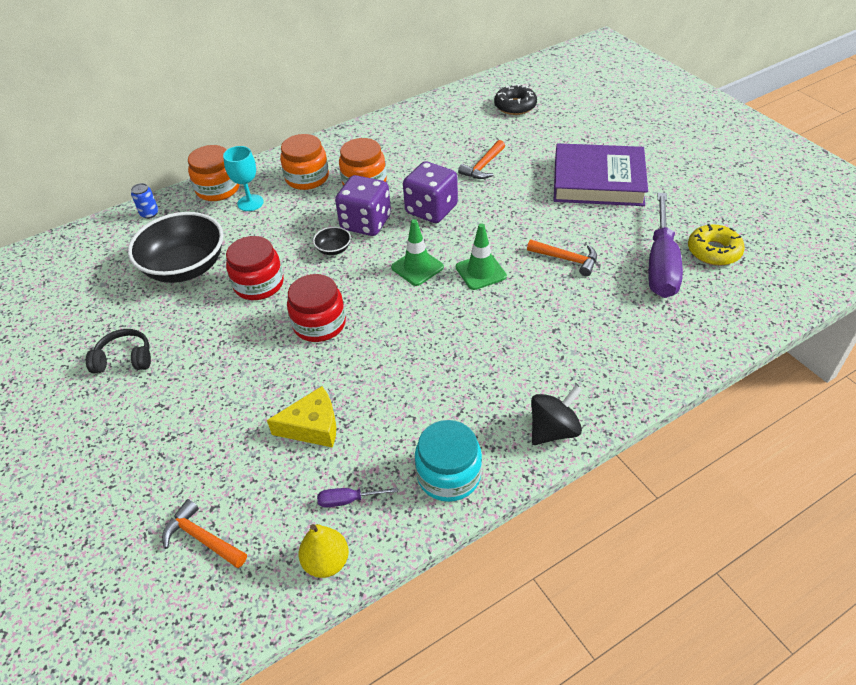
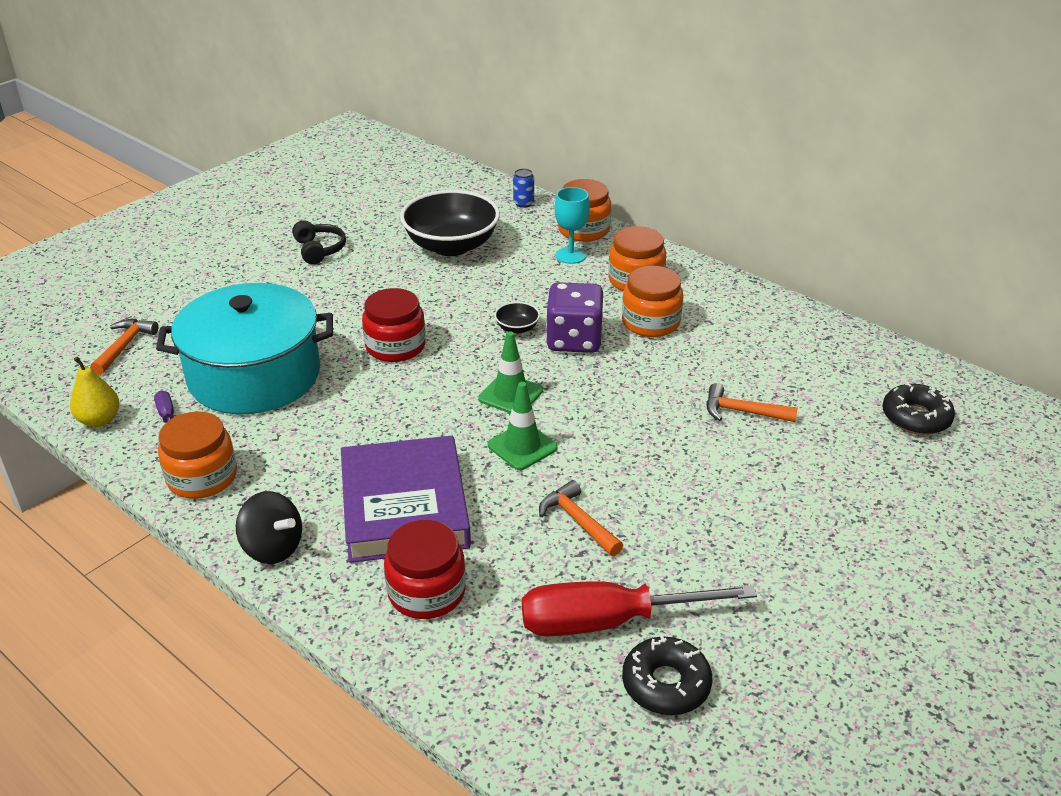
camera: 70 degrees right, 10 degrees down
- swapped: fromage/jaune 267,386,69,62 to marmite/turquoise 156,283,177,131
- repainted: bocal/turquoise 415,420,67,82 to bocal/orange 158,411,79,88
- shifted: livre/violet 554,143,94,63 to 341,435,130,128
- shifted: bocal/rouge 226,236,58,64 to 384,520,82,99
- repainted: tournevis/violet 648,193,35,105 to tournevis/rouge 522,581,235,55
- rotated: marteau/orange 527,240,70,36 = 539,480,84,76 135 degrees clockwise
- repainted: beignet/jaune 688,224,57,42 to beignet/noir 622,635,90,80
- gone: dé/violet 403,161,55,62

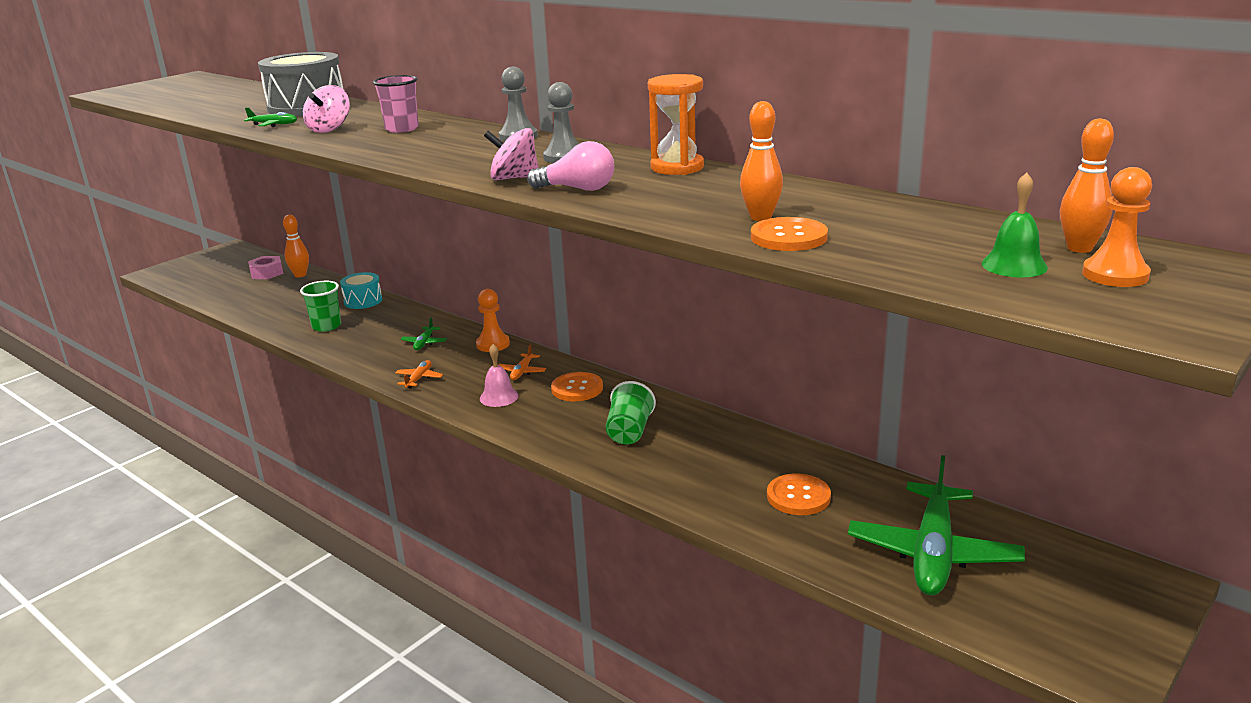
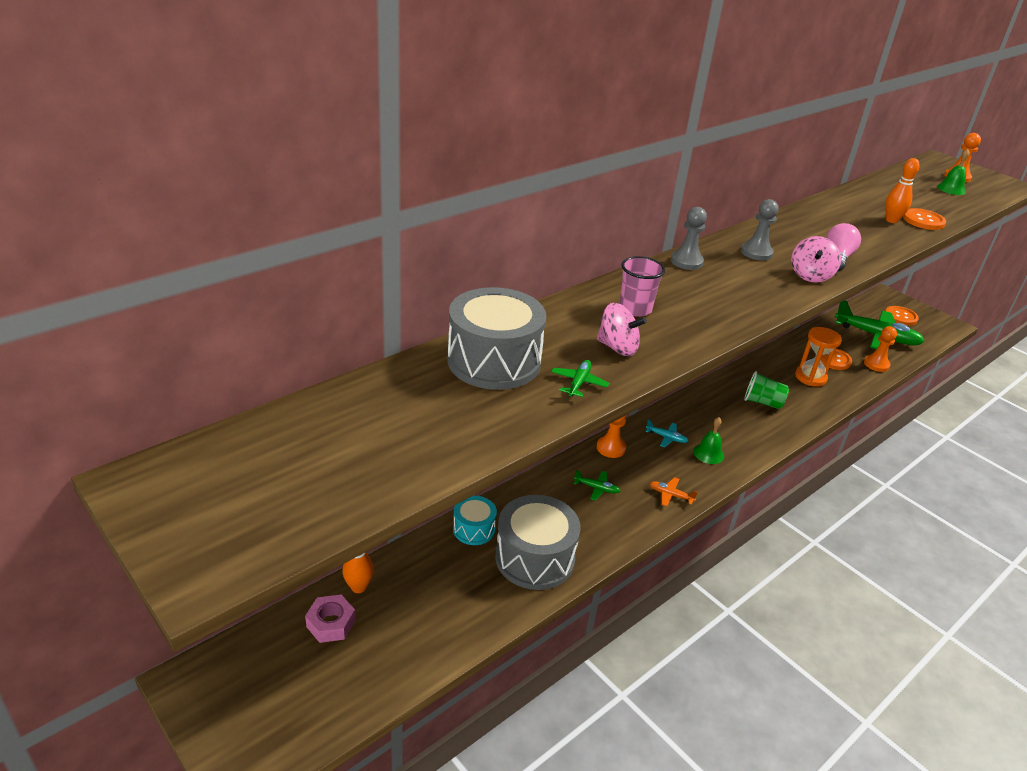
camera: 85 degrees left, 10 degrees up
- swapped: gobelet/vert 300,281,41,51 to tambour/gris 495,495,86,95
- repainted: avion/orange 499,344,47,36 to avion/turquoise 645,419,43,28
- repainted: cloche/rose 480,344,39,63 to cloche/vert 693,417,31,47
- shifted: sablier/orange 648,74,56,101 to 795,327,47,60
- new: pion/orange 864,326,33,46
- shifted: bouton/orange 551,372,52,29 to 885,306,34,20
- gone: quille/orange 1060,118,54,135

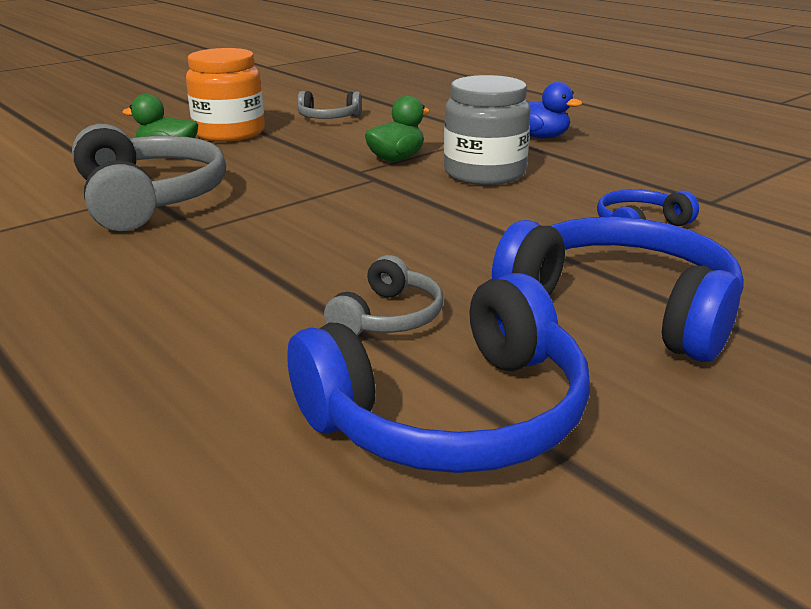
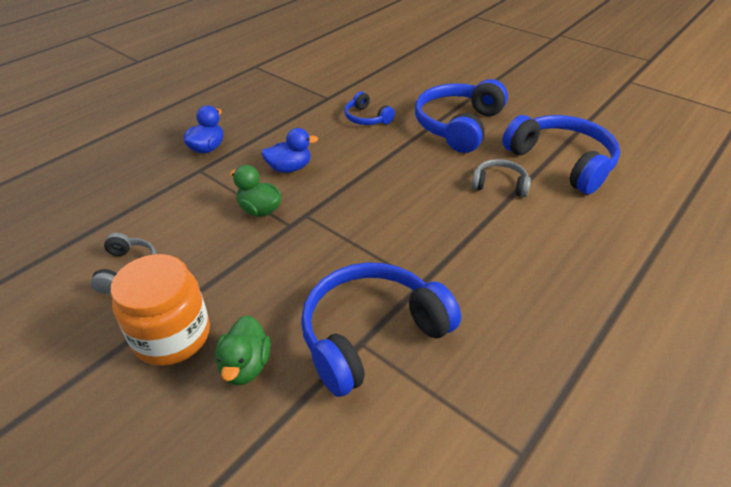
camera: 100 degrees left, 15 degrees up
- swapped: bocal/gris 444,75,87,110 to canard/bleu 261,128,57,45
- repainted: casque audio/gris 72,124,154,107 to casque audio/bleu 301,262,160,135

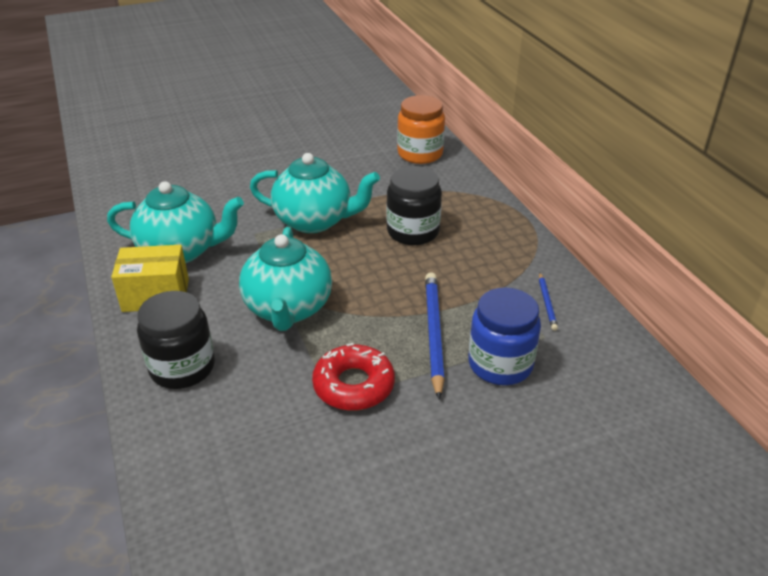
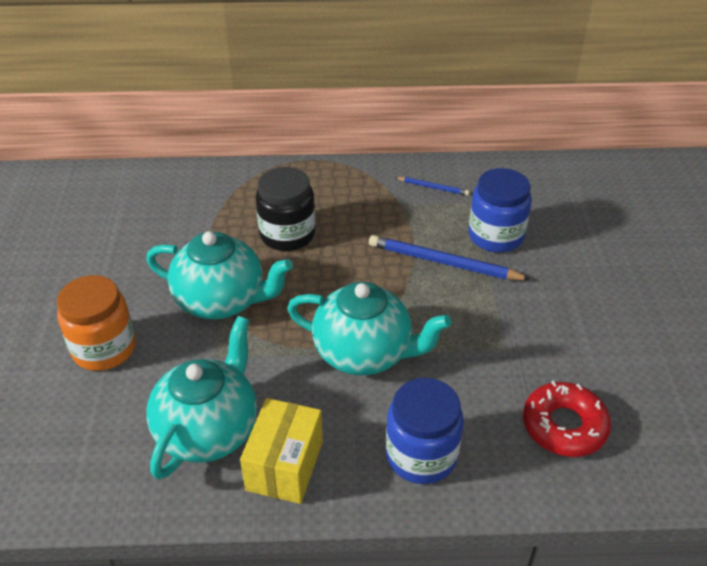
camera: 70 degrees left, 5 degrees up
- shifted: bocal/orange 397,95,48,69 to 57,275,79,96
- rotated: théière/turquoise 250,153,130,80 = 146,231,147,88 75 degrees clockwise
- repainted: bocal/noir 137,291,78,98 to bocal/bleu 386,378,78,106
- shifted: beignet/rouge 312,343,83,68 to 523,381,88,76

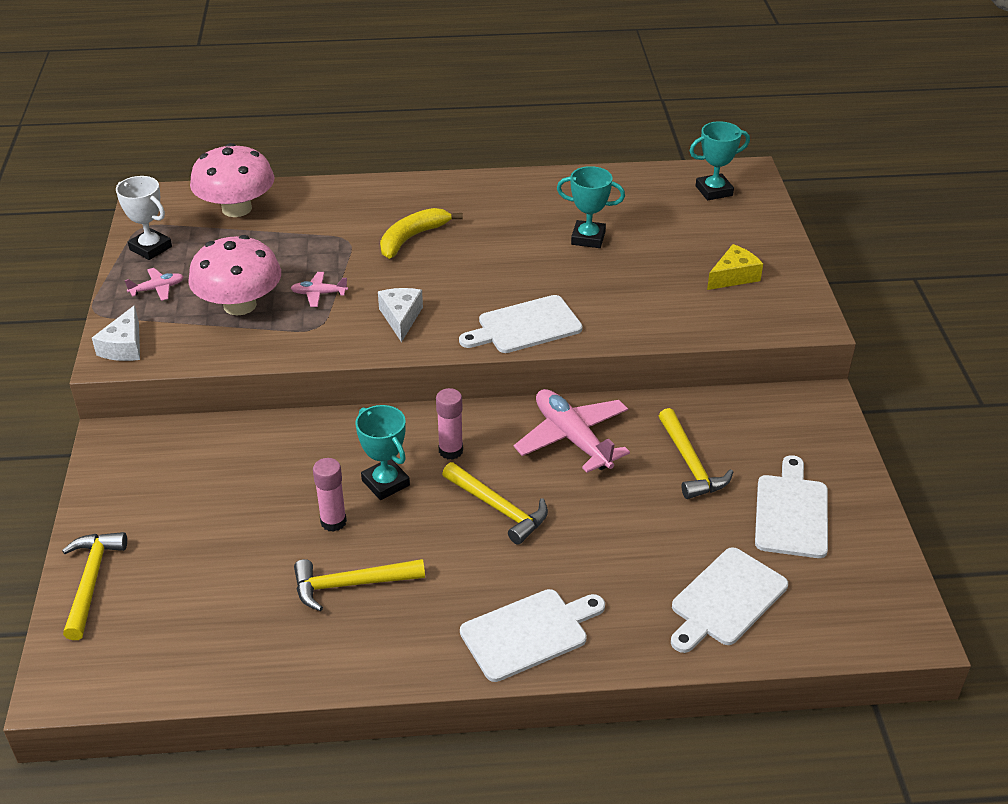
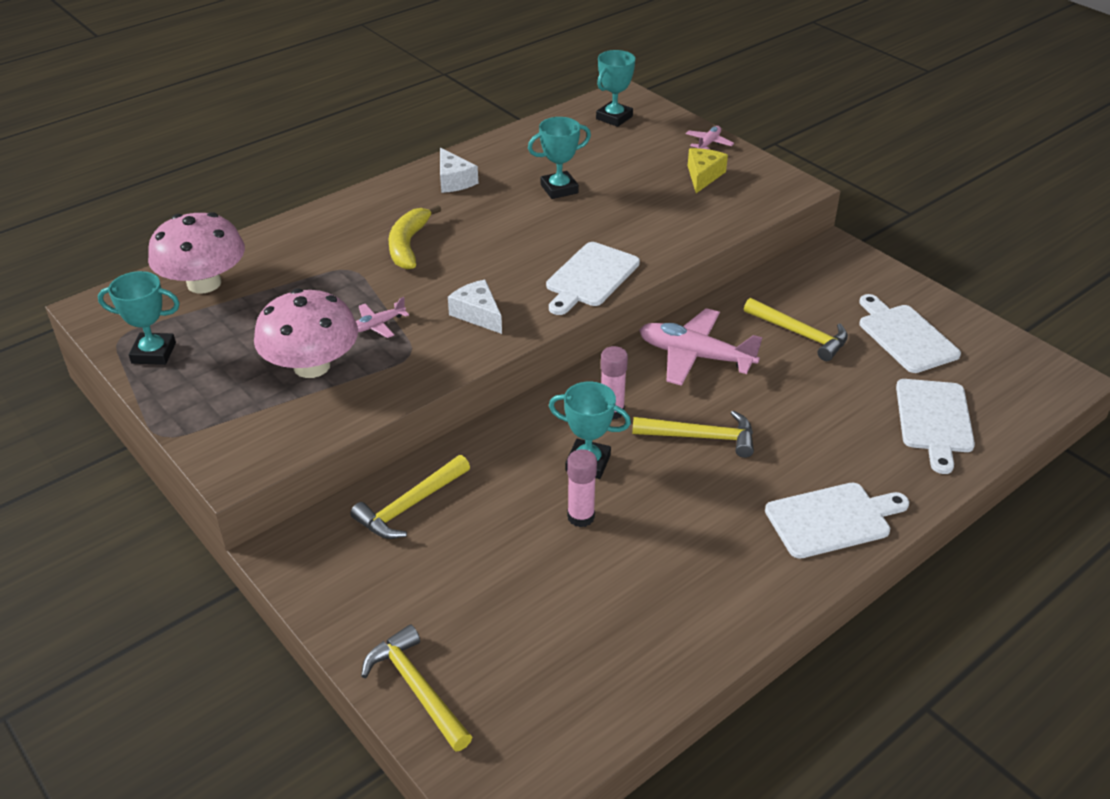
camera: 35 degrees left, 0 degrees up
- repainted: trophée/blanc 116,176,56,84 to trophée/turquoise 98,271,82,94
- shifted: marteau/jaune 294,559,131,52 to 350,455,120,84
- shifted: fromage/blanc 92,305,48,56 to 440,148,38,45
- shifted: avion/rose 124,268,60,33 to 686,126,48,24
- rotated: planche à découper/blanc 460,589,145,93 = 765,483,144,76 45 degrees clockwise

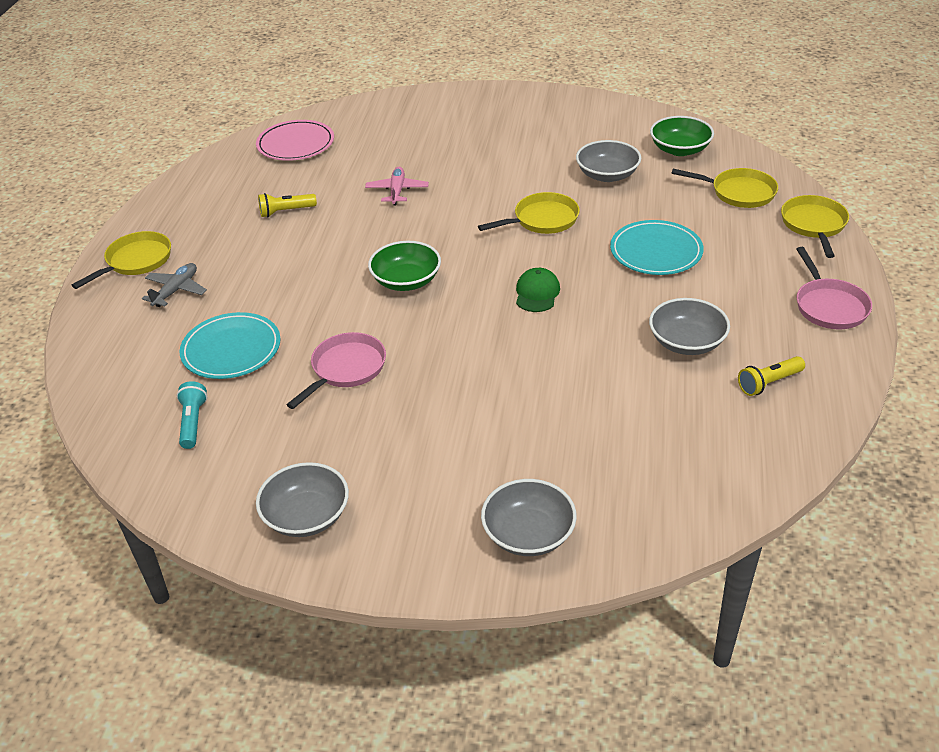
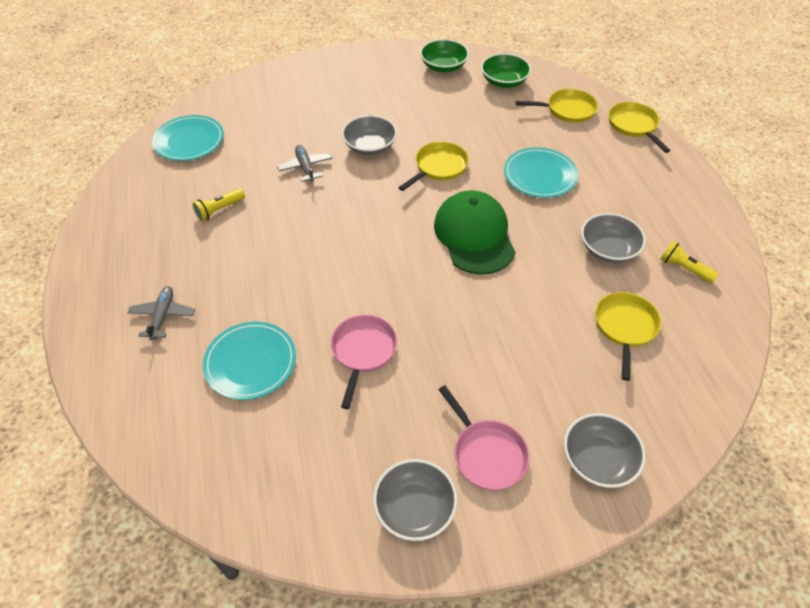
camera: 25 degrees left, 10 degrees up
- repainted: assiette/rose 256,120,78,41 to assiette/turquoise 152,115,72,46
- repainted: avion/rose 365,167,64,39 to avion/gris 277,145,55,37
- shifted: bol/gris 576,140,65,42 to 342,115,55,40
- shifted: bol/vert 368,241,73,50 to 420,39,49,33
- scaled: casquette/vert 516,268,44,44 = 434,190,82,85 x2.04
- shifted: poêle/rose 796,247,76,82 to 438,385,92,105
- shifted: poêle/jaune 72,231,99,58 to 595,292,66,89
- rotated: lampe de poche/jaune 738,356,67,40 = 660,241,59,42 90 degrees clockwise
- gone: lampe de poche/turquoise 177,381,30,68

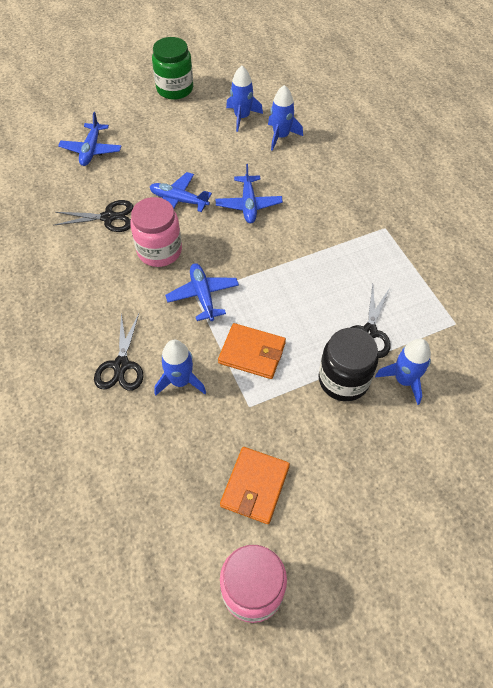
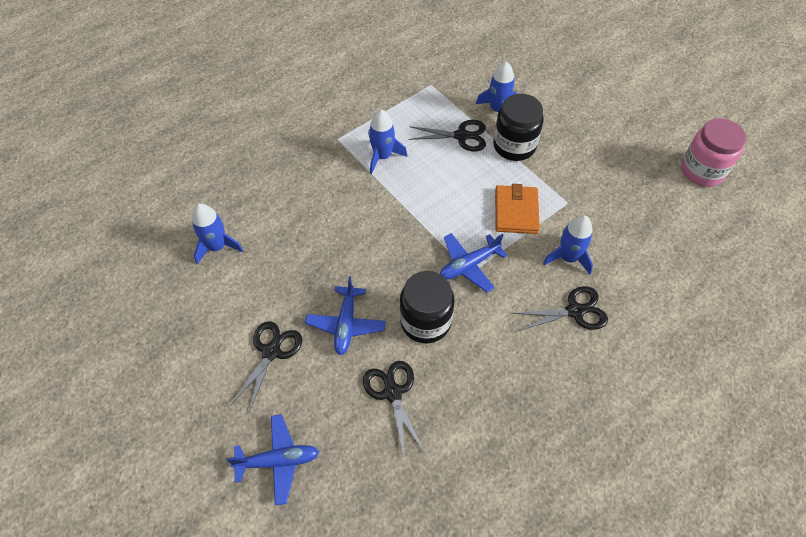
camera: 105 degrees left, 0 degrees up
- new: ciseaux/noir 230,321,72,91
- shifted: fusée/bleu 226,66,37,66 to 368,110,39,64
- repainted: bocal/rose 130,197,52,70 to bocal/noir 400,271,55,72
- gone: bocal/vert 152,37,41,63
- gone: avion/bleu 216,164,67,59
- gone: portefeuille/orange 220,447,70,77

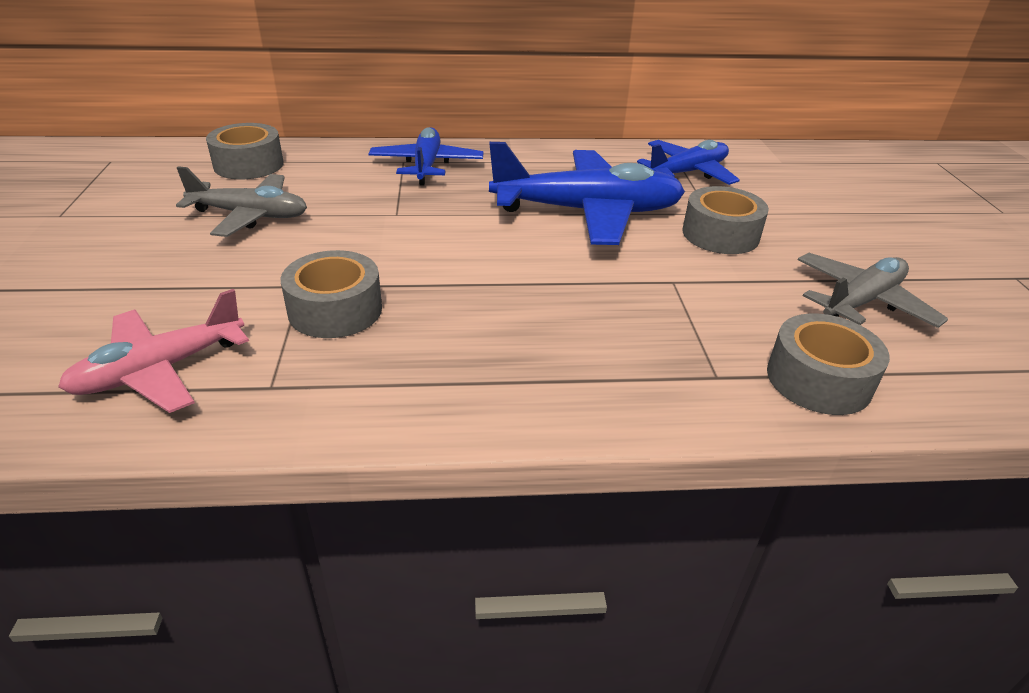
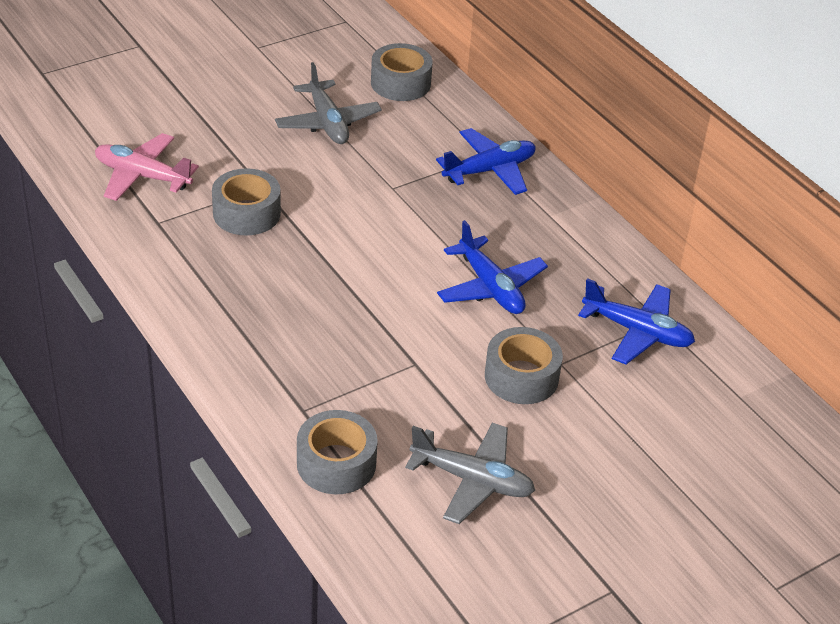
camera: 60 degrees right, 5 degrees up
- scaled: avion/bleu 489,142,196,103 = 437,220,111,94 x0.63

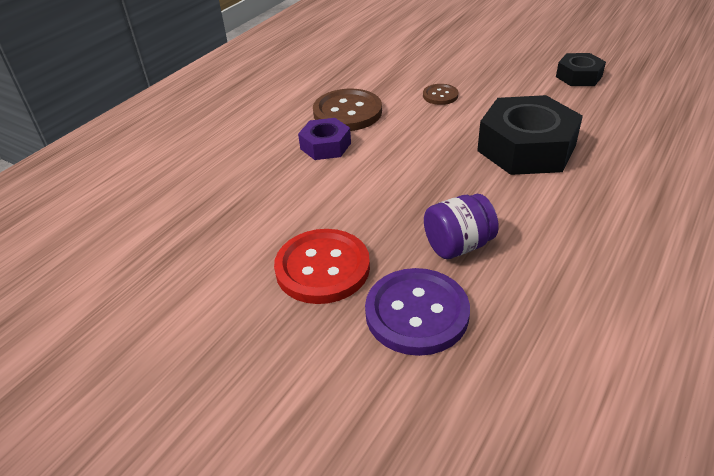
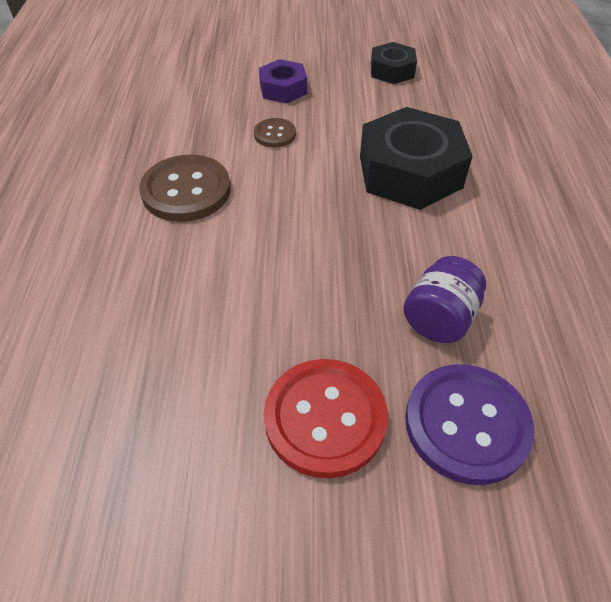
camera: 35 degrees left, 10 degrees up
- shifted: écrou/violet 298,118,53,42 to 259,59,48,44

